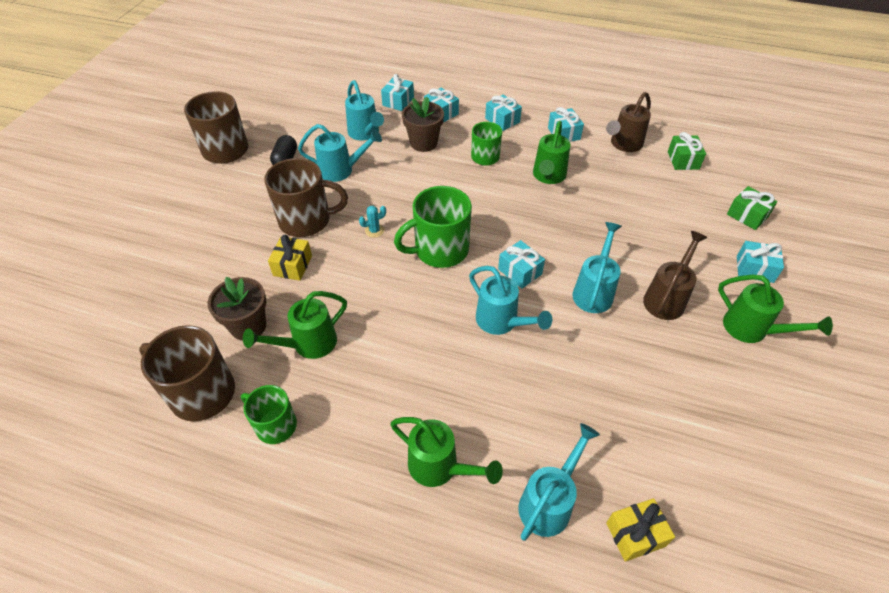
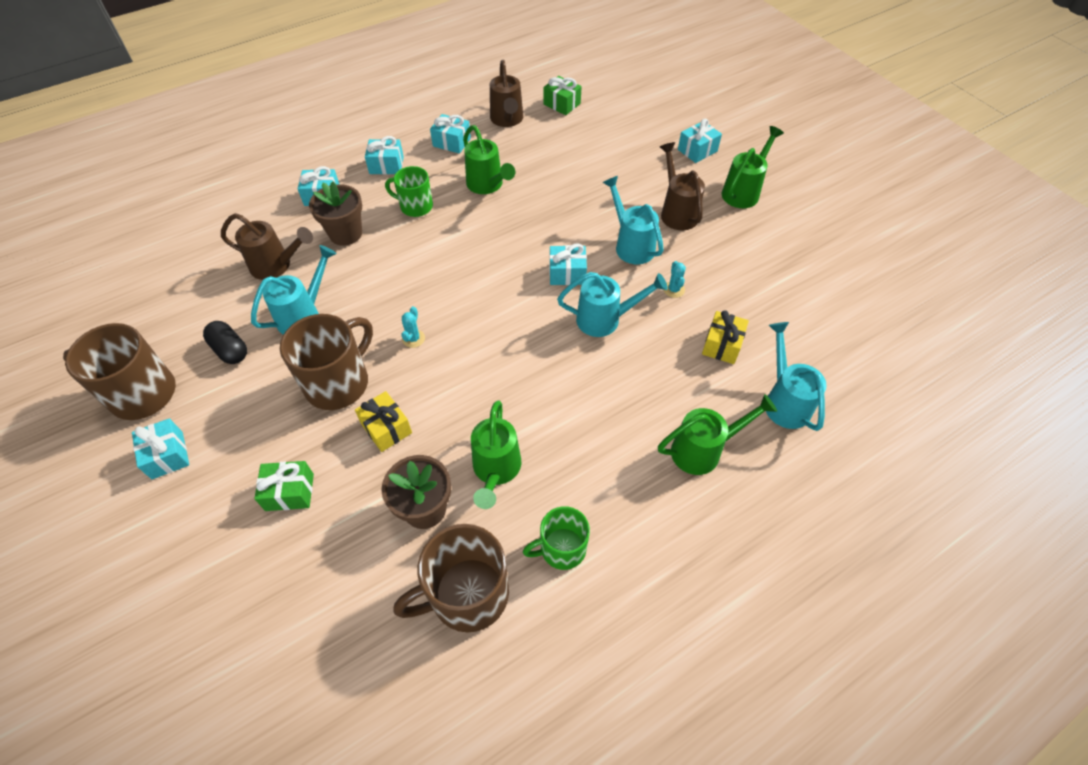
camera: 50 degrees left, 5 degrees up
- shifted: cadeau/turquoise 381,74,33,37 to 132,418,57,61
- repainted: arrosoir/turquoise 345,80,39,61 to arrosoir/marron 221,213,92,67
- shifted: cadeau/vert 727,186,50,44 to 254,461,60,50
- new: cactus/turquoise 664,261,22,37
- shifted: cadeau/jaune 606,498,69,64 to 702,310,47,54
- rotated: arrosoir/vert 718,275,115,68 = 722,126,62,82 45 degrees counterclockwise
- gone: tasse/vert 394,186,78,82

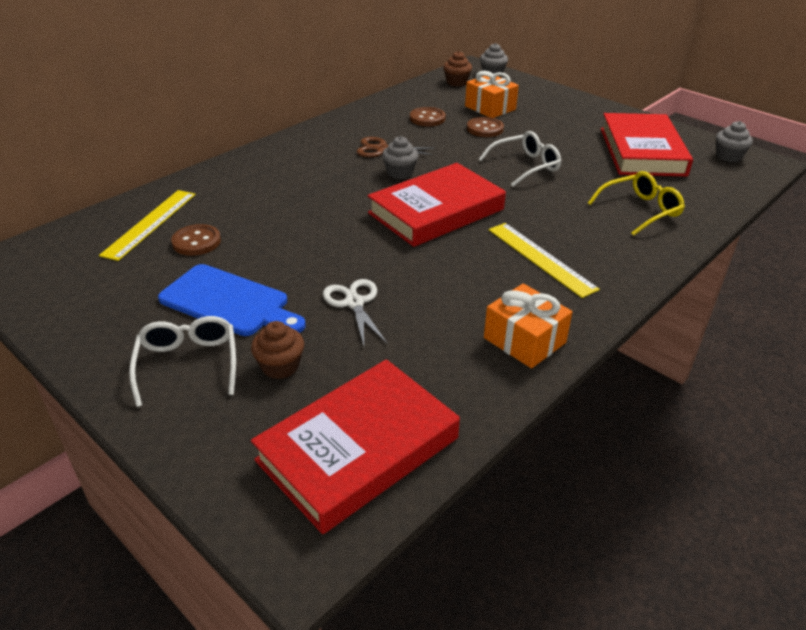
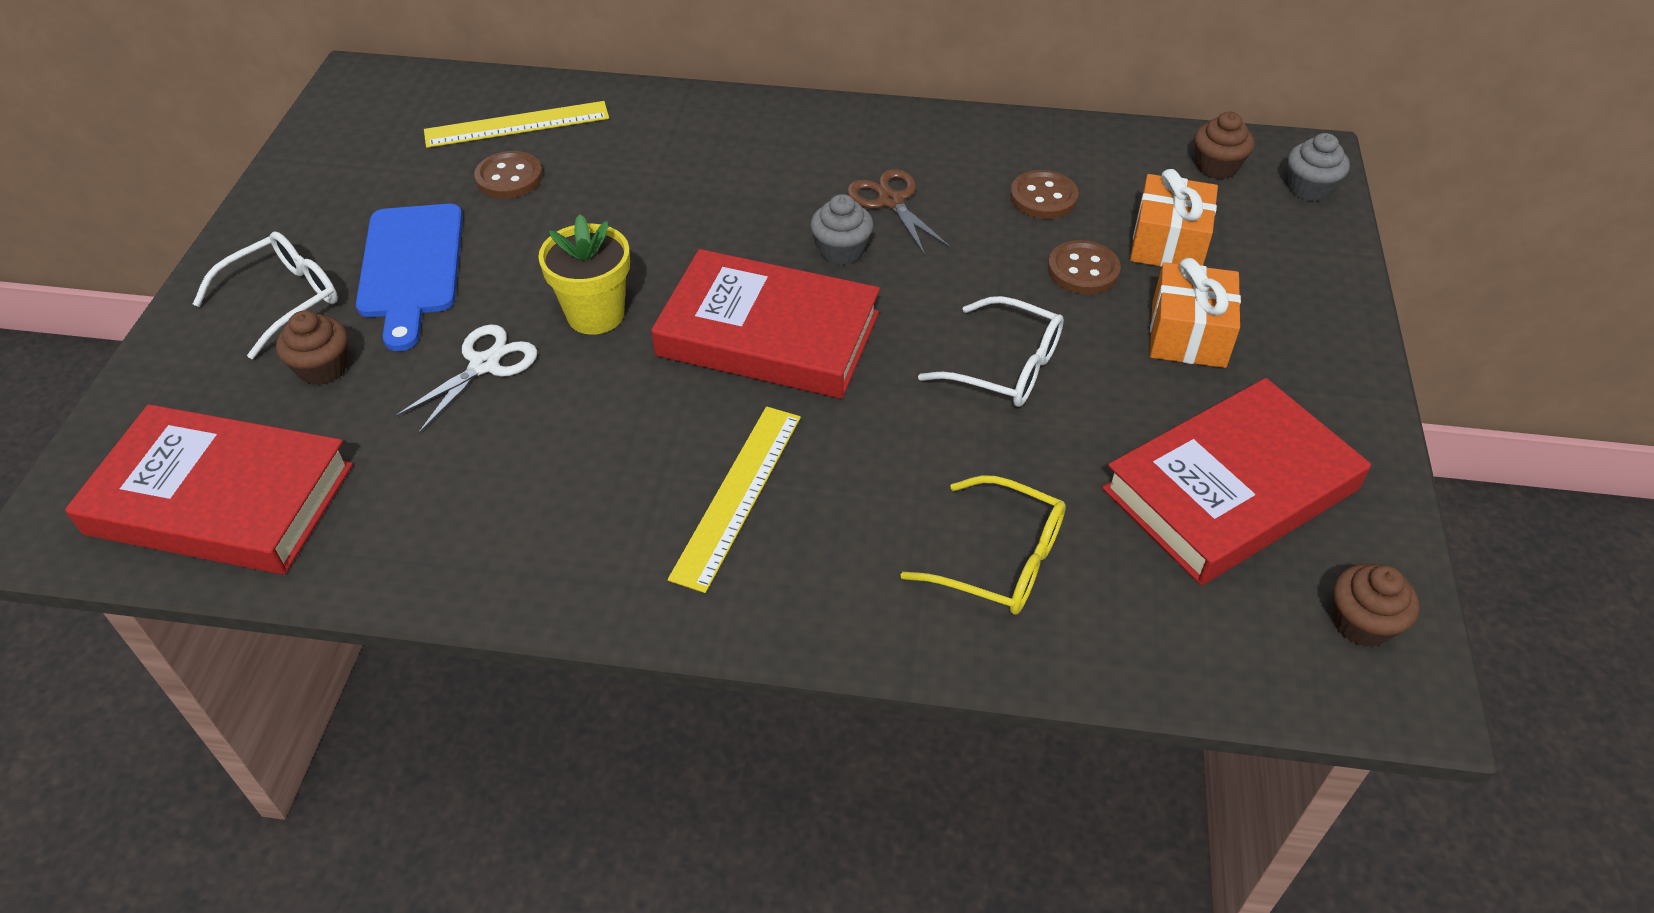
camera: 55 degrees right, 10 degrees up
- new: pot de fleurs/jaune 538,214,92,121
- shifted: cadeau/orange 484,283,89,85 to 1150,258,91,110
- repainted: muffin/gris 716,121,37,41 to muffin/marron 1333,564,86,83

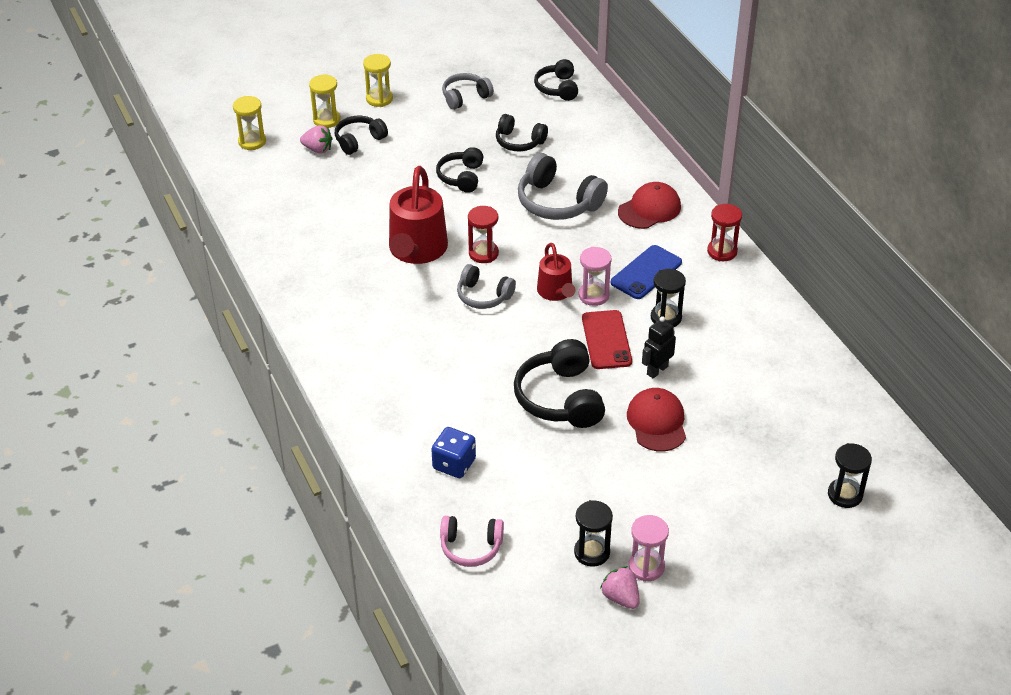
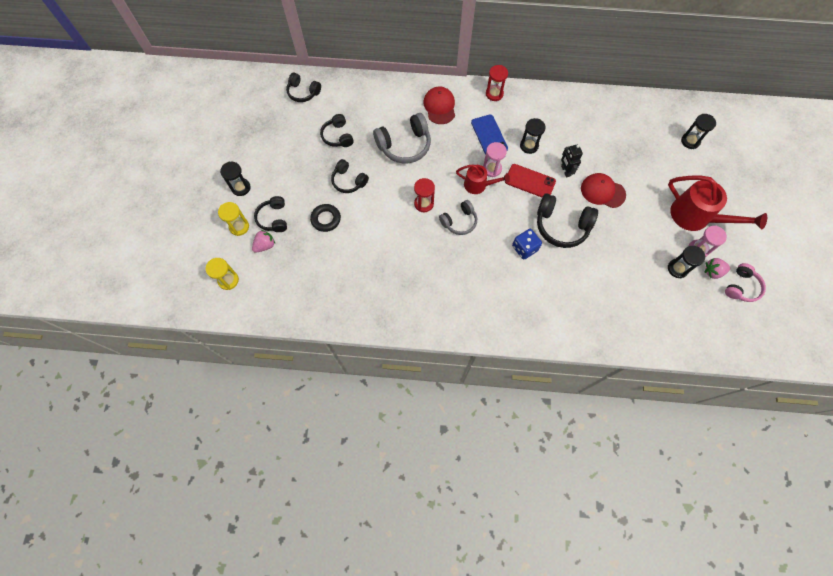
camera: 60 degrees left, 25 degrees up
- repainted: sablier/jaune 363,54,30,53 to sablier/noir 220,161,31,35
- new: anneau/noir 310,204,31,28
- rotated: casque audio/noir 496,114,52,37 = 320,114,34,33 105 degrees clockwise
- shifted: dé/bleu 431,427,45,51 to 512,229,30,31
- shifted: arrosoir/rouge 389,166,59,98 to 668,176,99,55
- shifted: casque audio/rose 440,516,64,51 to 725,263,41,39
- gone: casque audio/gris 442,73,52,37

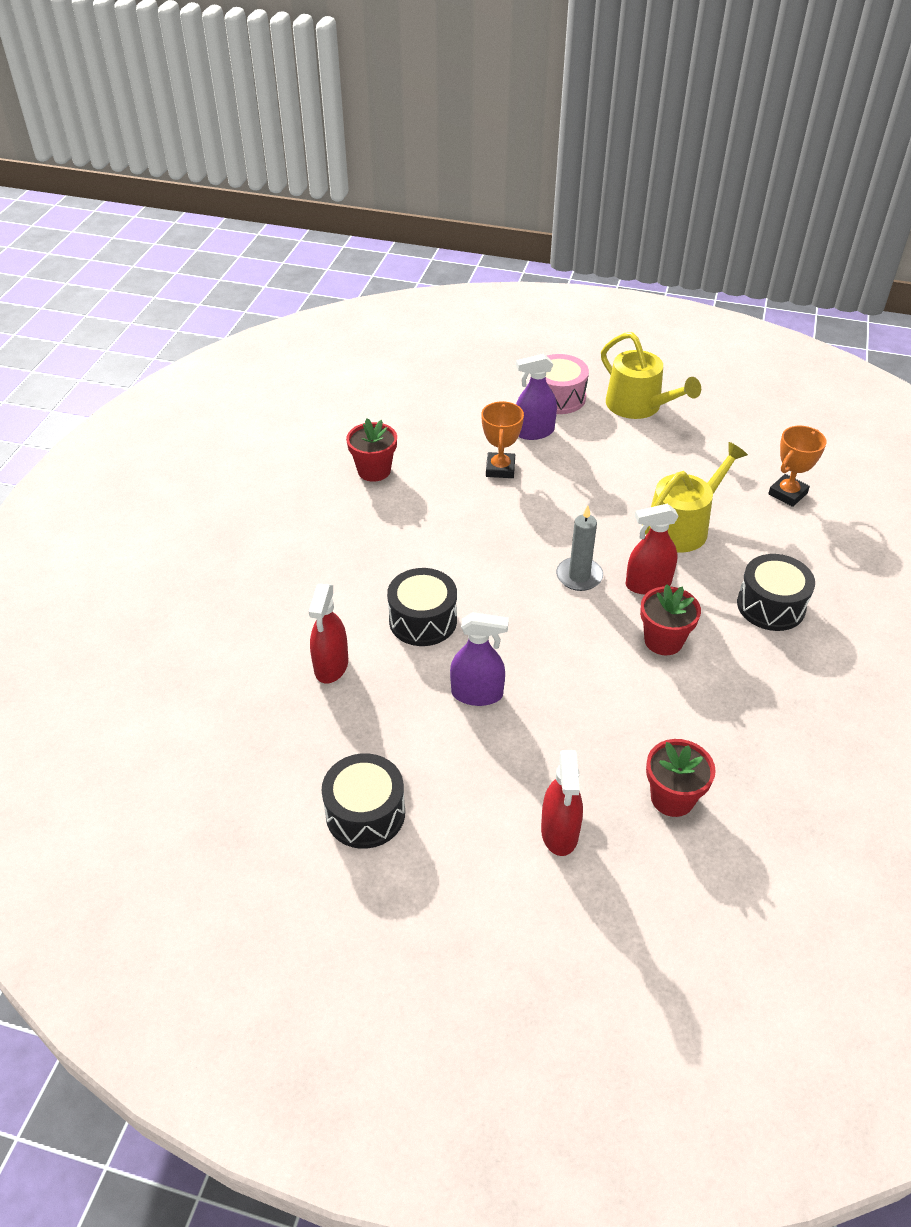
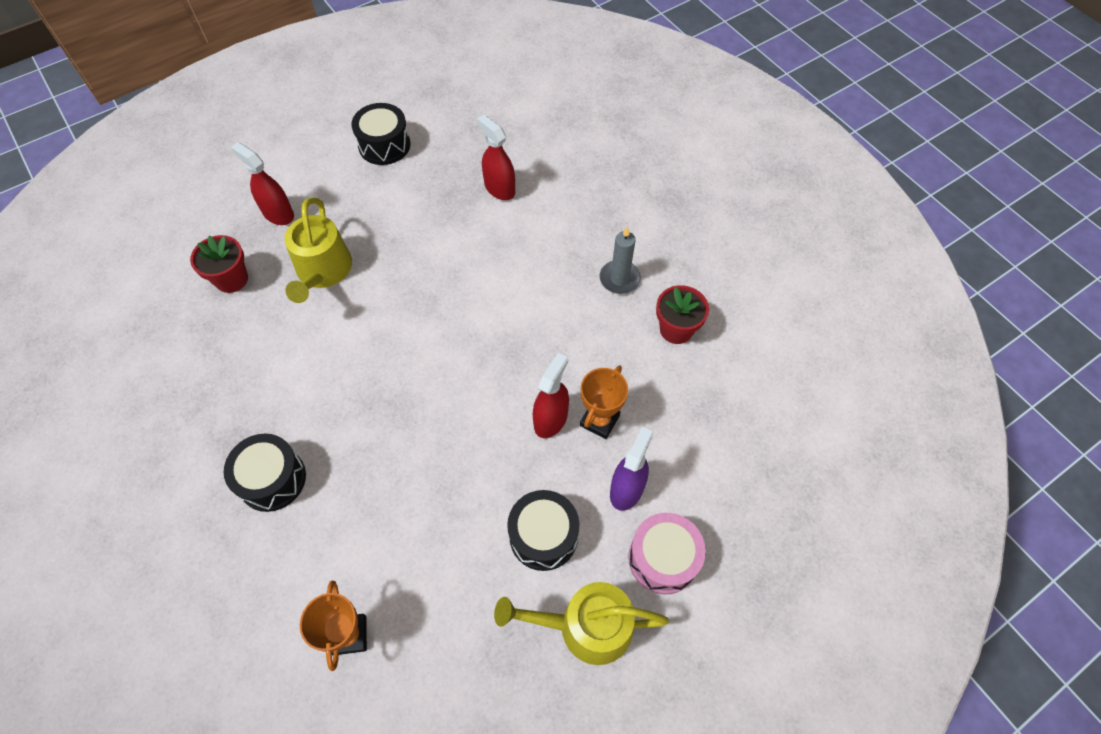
camera: 130 degrees right, 15 degrees up
- shifted: arrosoir/jaune 645,442,103,111 to 284,197,68,106
- shifted: tambour/noir 387,568,70,78 to 507,490,72,81
- shifted: vaporisateur/rouge 626,504,53,90 to 533,353,36,85
- rotated: trophée/orange 481,401,43,77 = 580,365,48,74 75 degrees clockwise
- shifted: bougie/gris 556,505,47,86 to 599,226,42,68
- gone: vaporisateur/violet 450,612,59,94
- gone: pot de fleurs/rouge 640,584,61,71

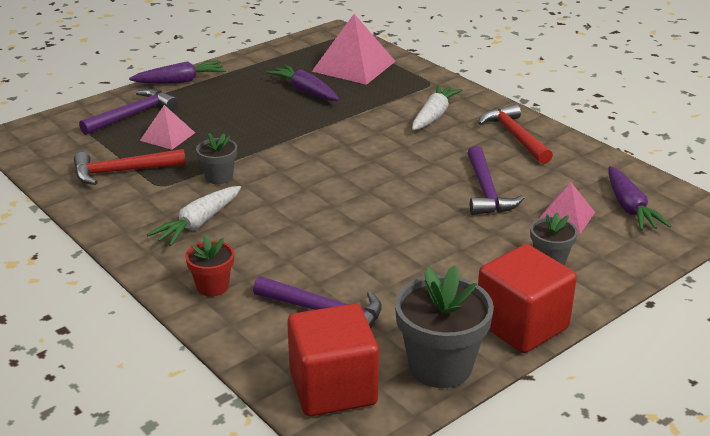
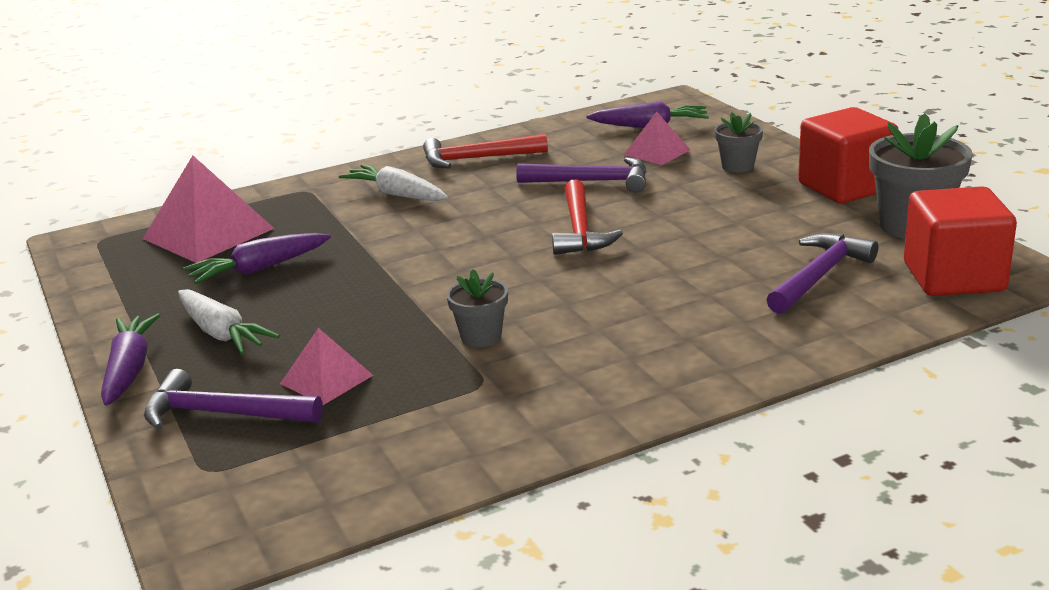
camera: 75 degrees left, 5 degrees down
- rotated: marteau/violet 79,89,99,46 = 144,369,179,61 45 degrees counterclockwise
- shifted: carotte/blanc 147,186,94,60 to 178,289,102,65
- shifted: marteau/rouge 74,149,112,36 to 552,179,71,76
- gone: pot de fleurs/rouge 185,235,49,61

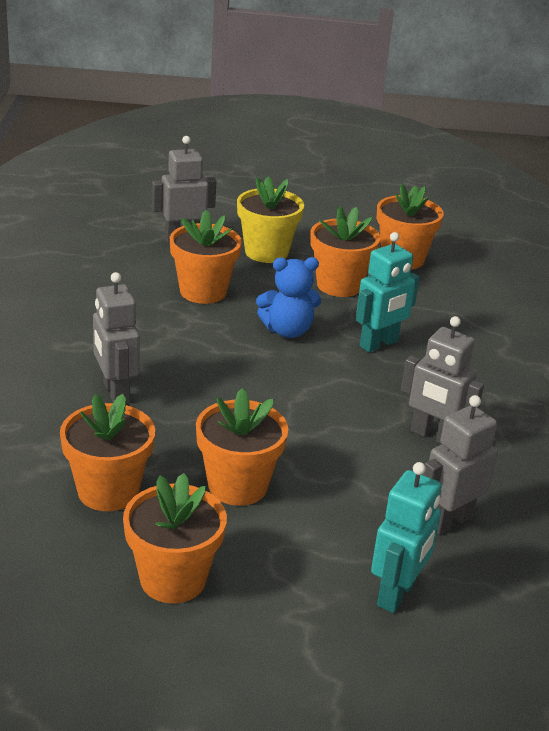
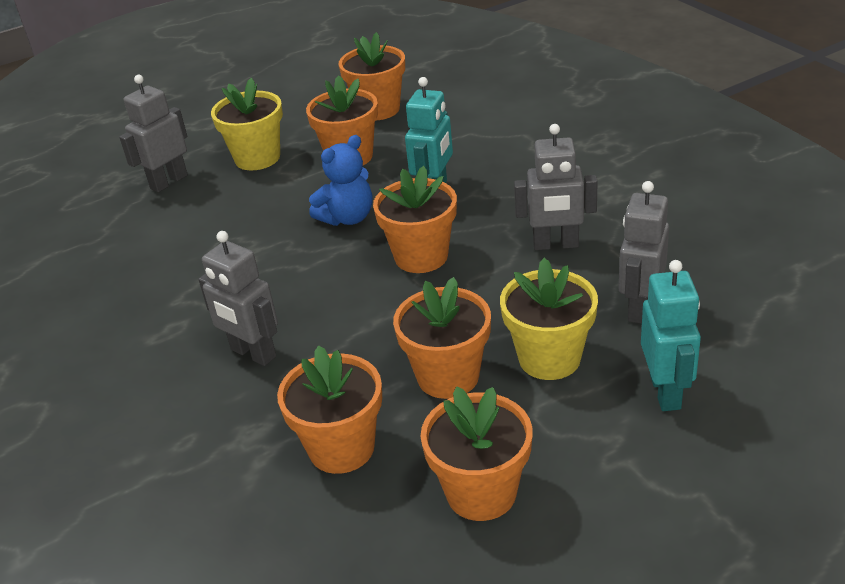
camera: 25 degrees left, 5 degrees up
- shifted: pot de fleurs/orange 170,210,72,94 to 373,166,84,107
- new: pot de fleurs/jaune 500,258,98,122

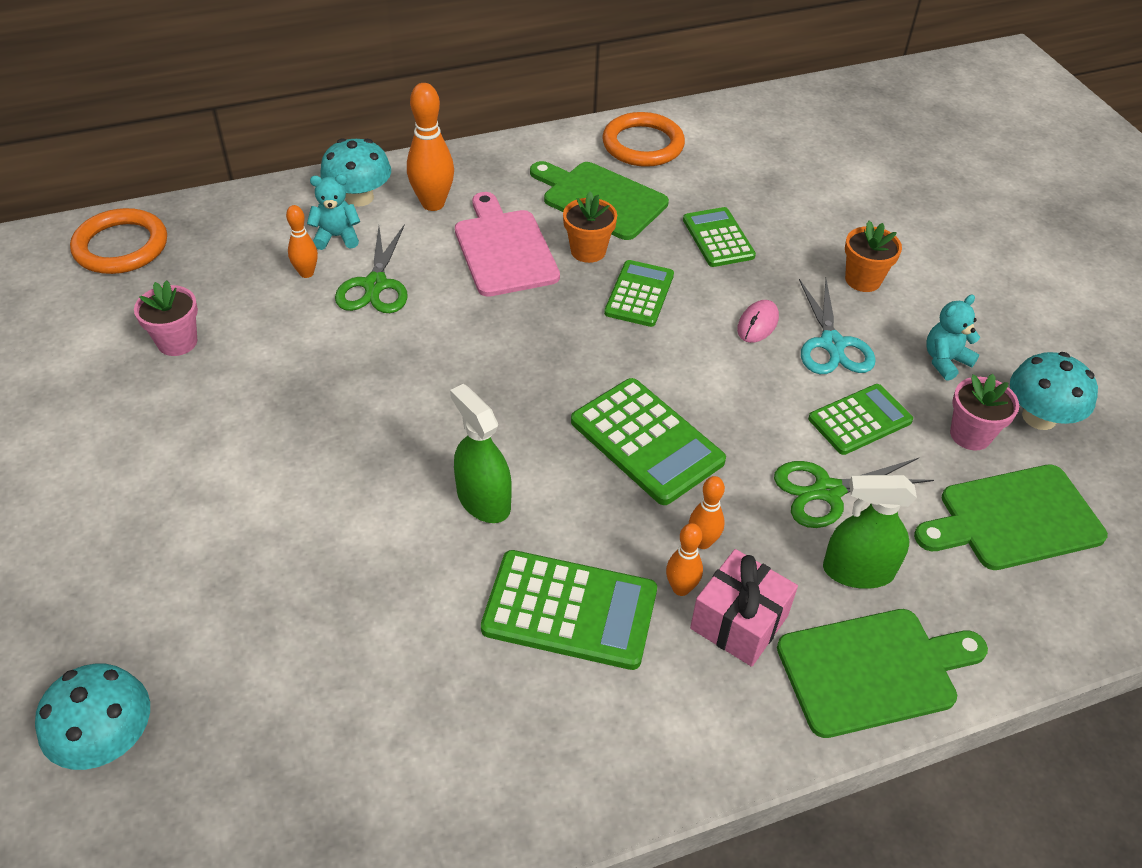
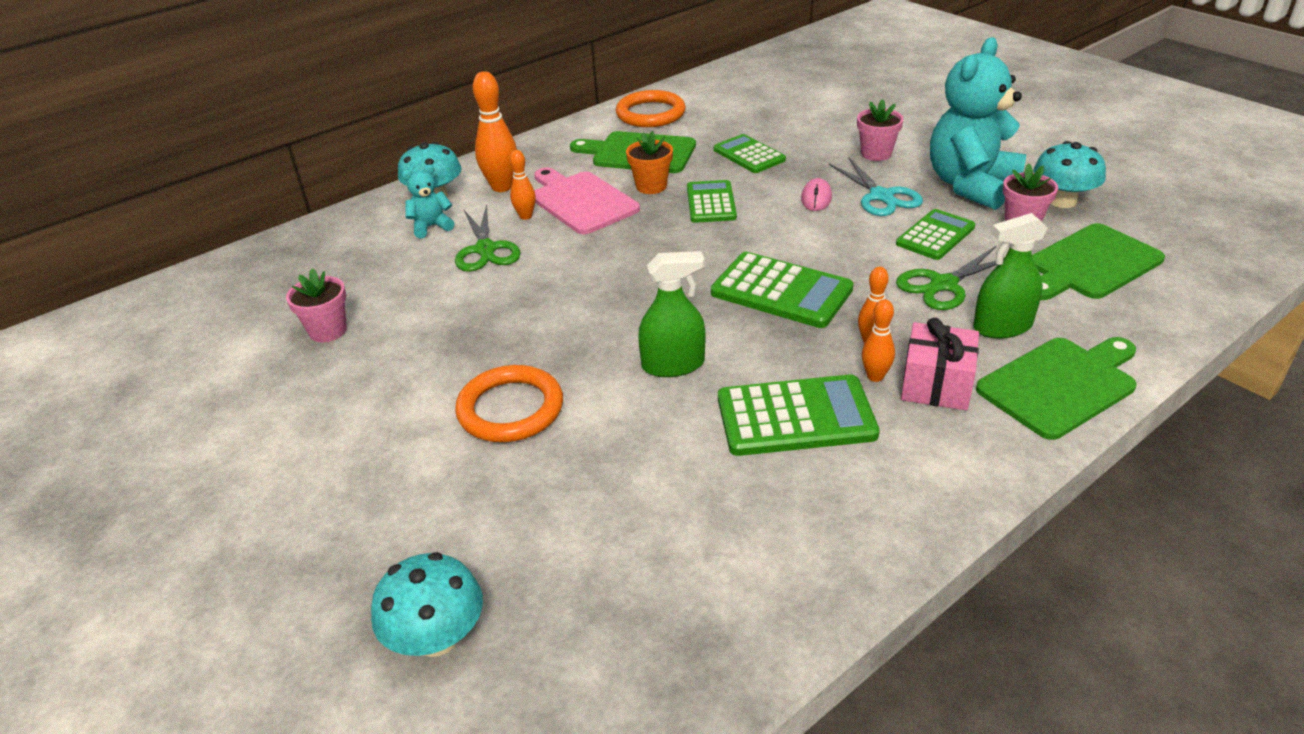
camera: 15 degrees left, 10 degrees down
- shifted: anneau/orange 70,208,97,66 to 455,365,108,77
- shifted: quille/orange 286,205,32,73 to 510,150,26,70
- rotated: vaporisateur/vert 450,384,62,139 = 638,251,67,126 135 degrees clockwise
- repainted: pot de fleurs/orange 845,221,57,71 to pot de fleurs/rose 857,99,47,62
- scaled: ours en peluche/turquoise 926,295,54,86 = 930,37,96,173 x2.23

